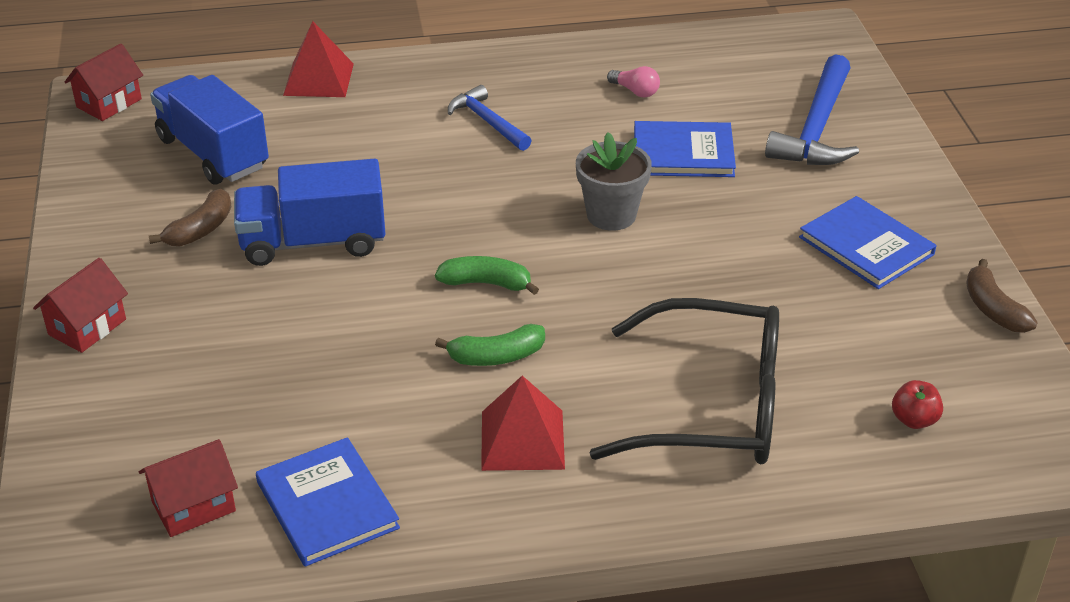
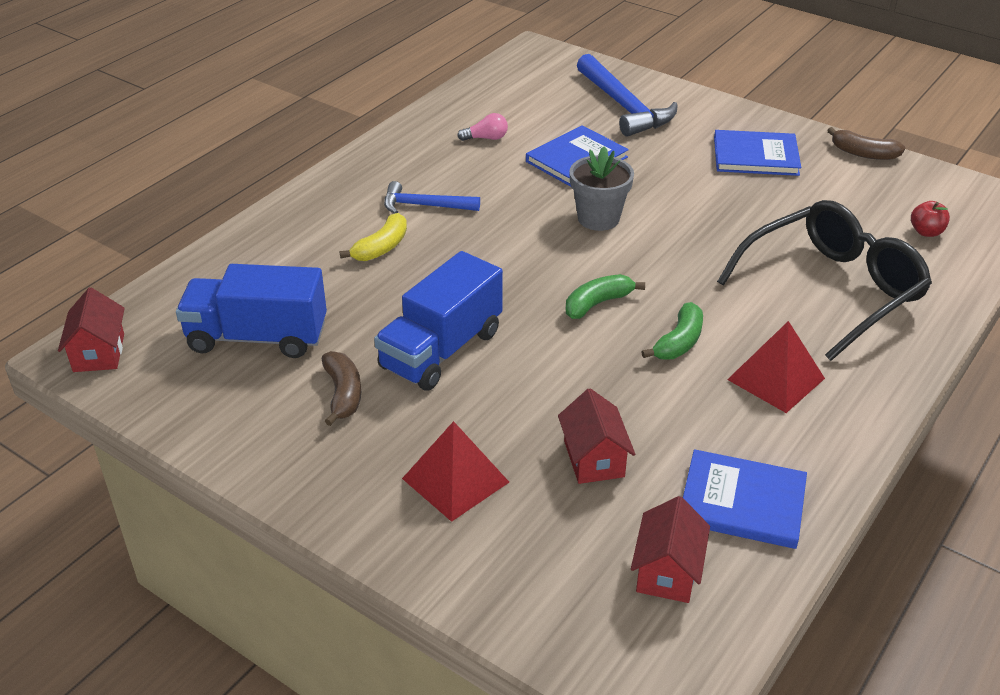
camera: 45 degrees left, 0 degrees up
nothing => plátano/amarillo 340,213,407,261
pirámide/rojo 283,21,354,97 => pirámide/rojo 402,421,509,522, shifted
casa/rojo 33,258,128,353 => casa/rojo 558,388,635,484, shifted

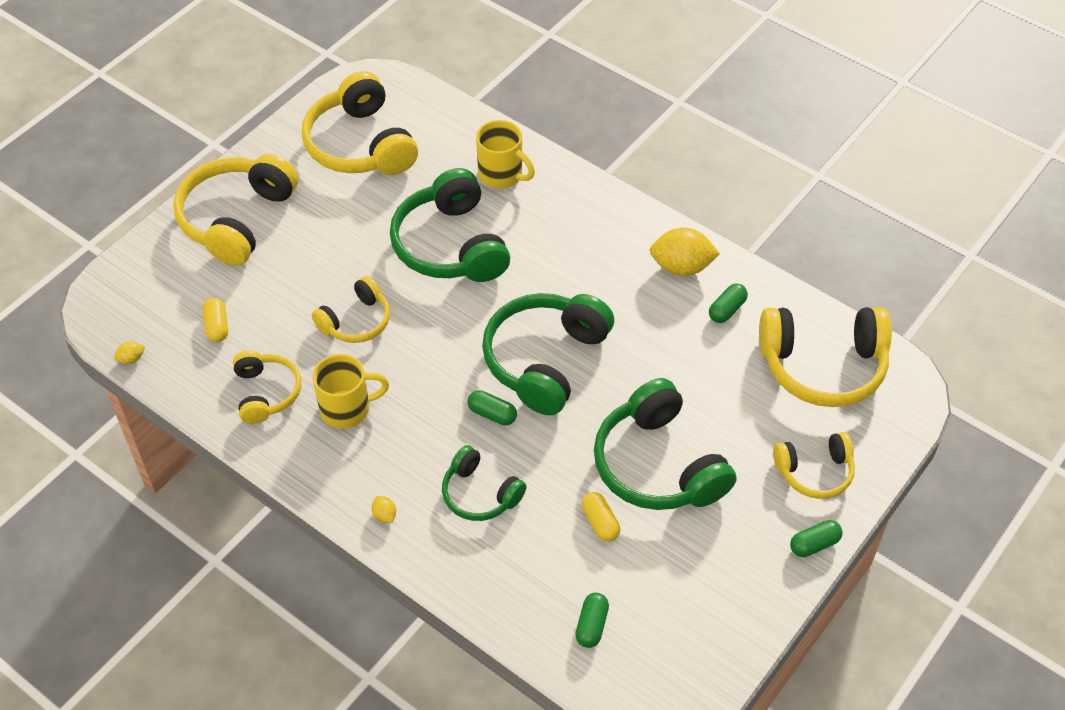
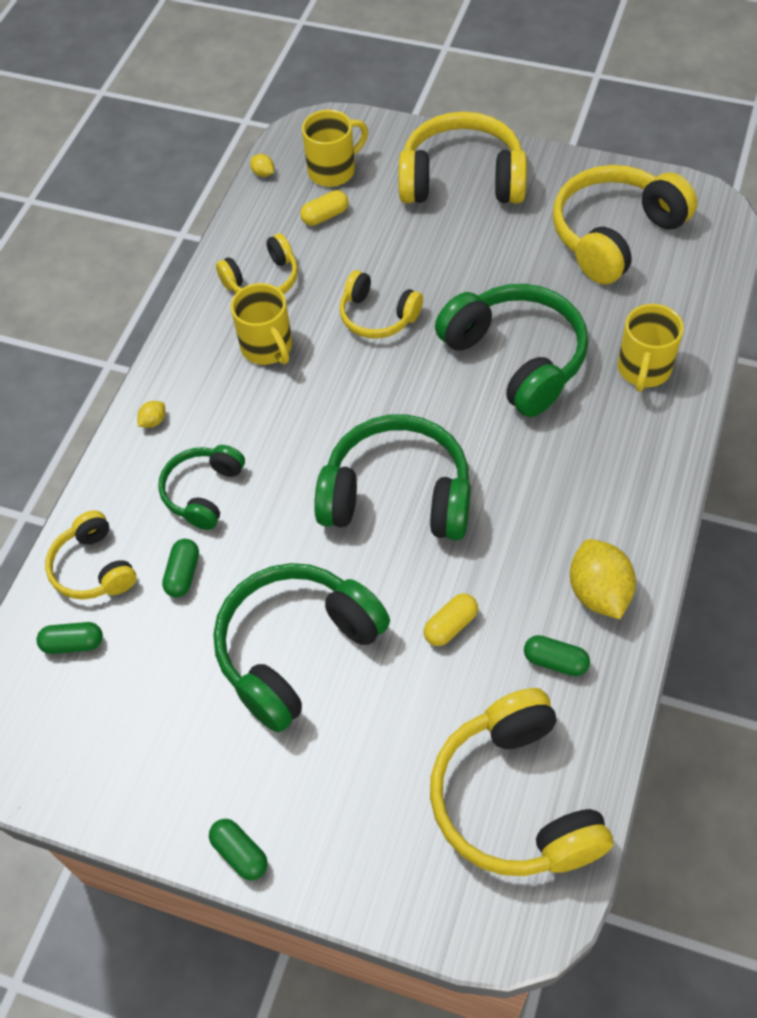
camera: 75 degrees right, 5 degrees up
auriculares/amarillo 773,432,855,499 => auriculares/amarillo 45,510,137,600, shifted
cápsula/verde 468,390,517,425 => cápsula/verde 162,539,199,597, shifted
nothing => taza/amarillo 302,110,368,187
cápsula/amarillo 582,492,620,542 => cápsula/amarillo 424,593,478,646, shifted
auriculares/verde 390,168,510,282 => auriculares/verde 435,284,588,417, 90 degrees clockwise

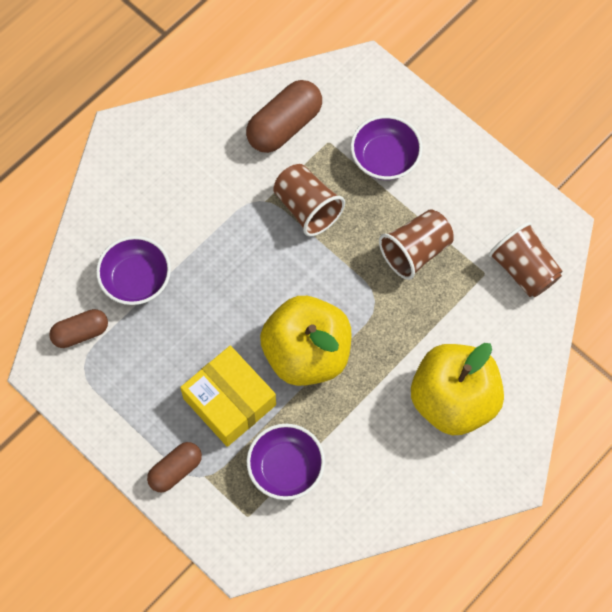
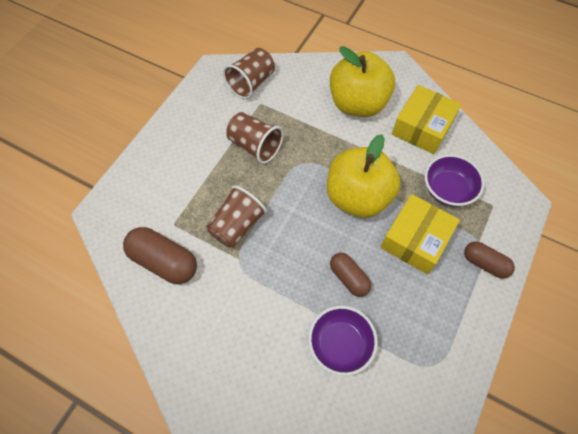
camera: 105 degrees left, 5 degrees down
cápsula/marrón 49,309,108,348 => cápsula/marrón 330,253,371,297, shifted
nothing => caja/amarillo 392,85,461,154
cuenco/morado 351,115,423,180 => nothing

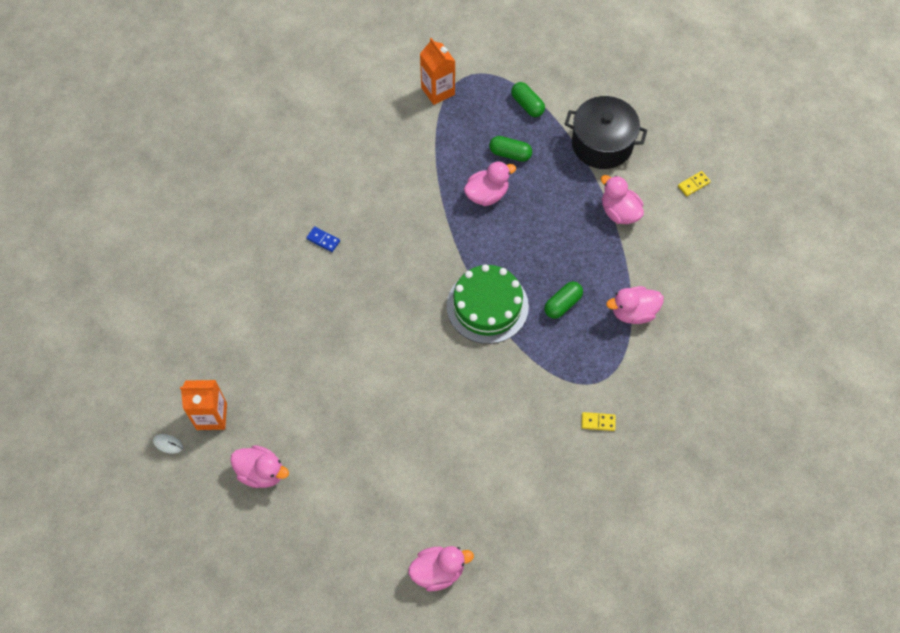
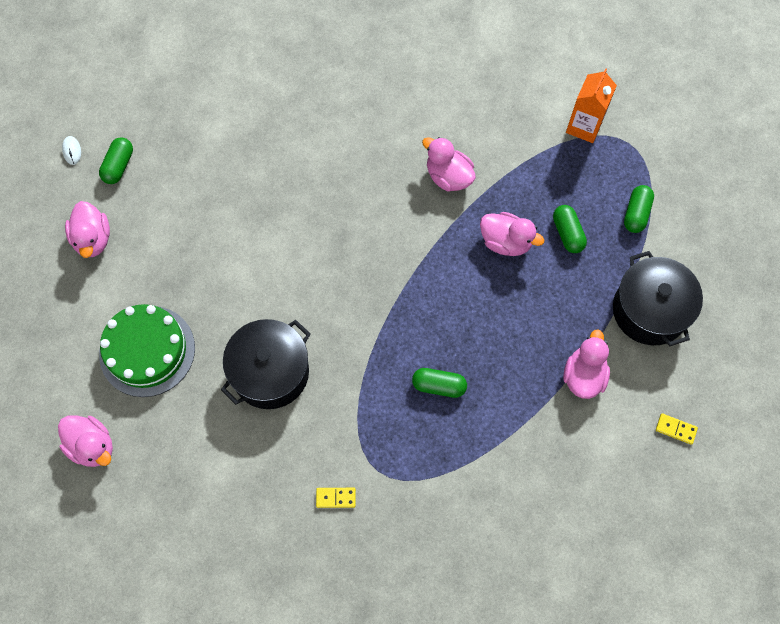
camera: 55 degrees right, 5 degrees up
cartón de leche/naranja 180,380,227,430 => cápsula/verde 99,137,133,184
tarta/verde 447,264,529,344 => tarta/verde 99,304,195,397, shifted
nothing => olla/negro 221,319,310,409
ficha de dominó/amarillo 581,412,616,431 => ficha de dominó/amarillo 316,488,356,508, 60 degrees counterclockwise
pato/rosa 606,286,664,324 => pato/rosa 422,137,476,192, shifted
ficha de dominó/azul 306,226,340,252 => nothing

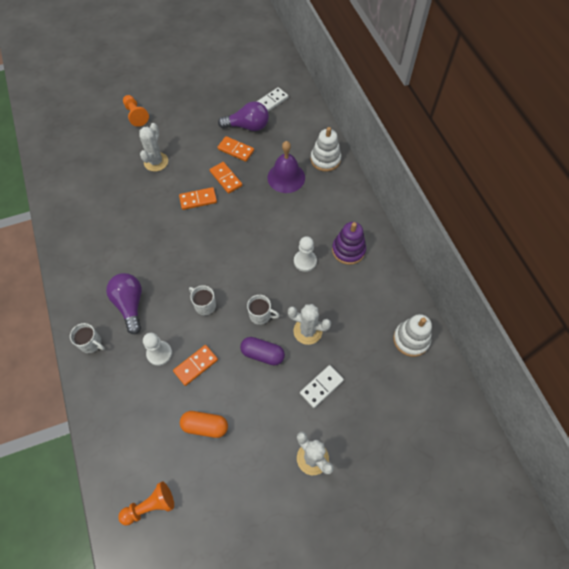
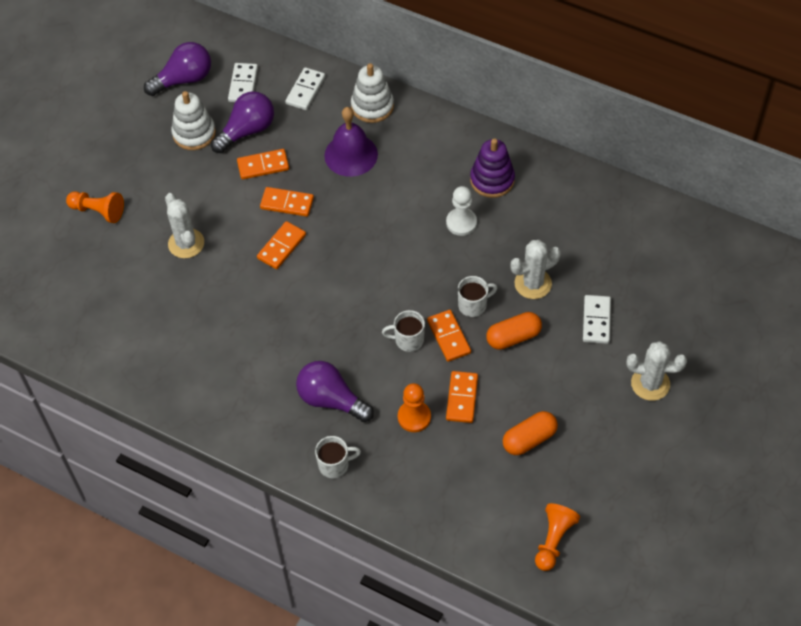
camera: 40 degrees left, 5 degrees down
nothing => bombilla/morado 144,42,211,96
juguete apilable/blanco 393,314,432,357 => juguete apilable/blanco 171,91,216,150, shifted
nothing => ficha de dominó/blanco 285,67,325,110
peón/blanco 143,333,172,366 => peón/naranja 398,383,431,432
nothing => ficha de dominó/naranja 427,310,471,362
cápsula/morado 240,337,285,365 => cápsula/naranja 486,312,542,350

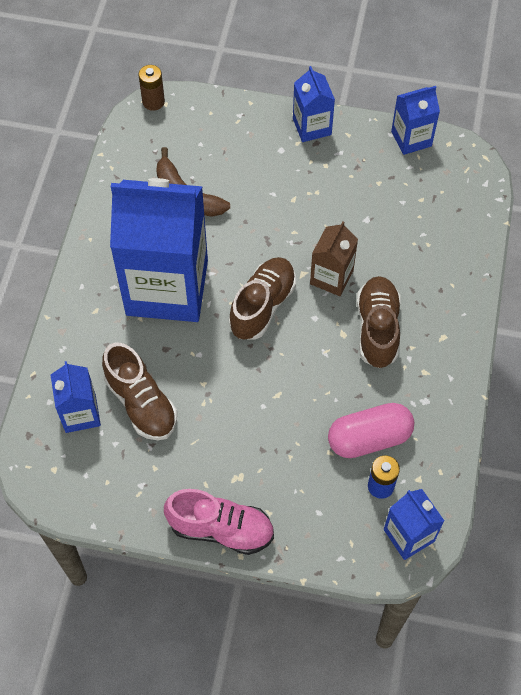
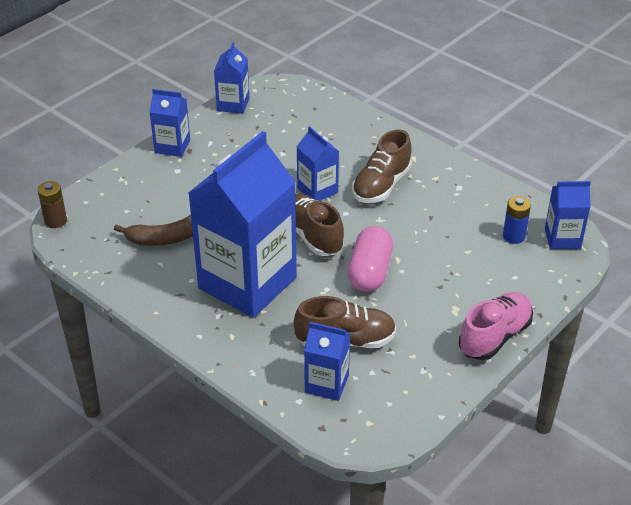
camera: 60 degrees left, 20 degrees down
cartón de leche/marrón 310,221,358,296 => cartón de leche/azul 296,126,339,201
cápsula/rosa 328,403,414,458 => cápsula/rosa 348,226,393,292, shifted
zapato/marrón 357,276,401,368 => zapato/marrón 352,129,412,203, 90 degrees counterclockwise

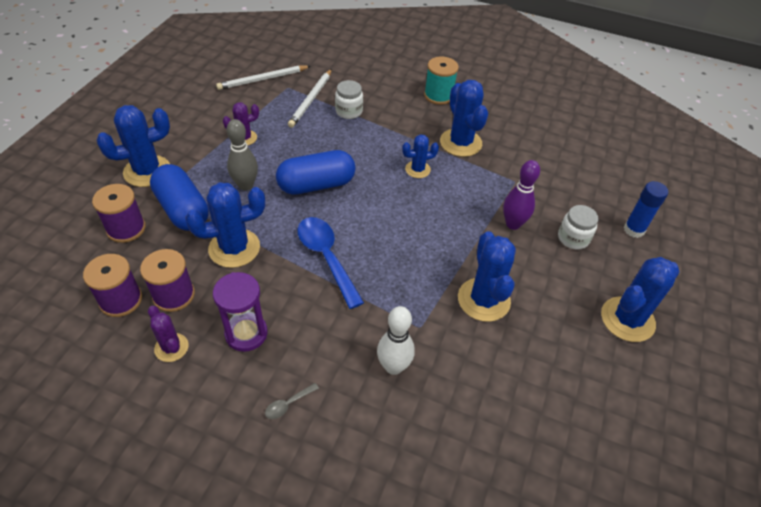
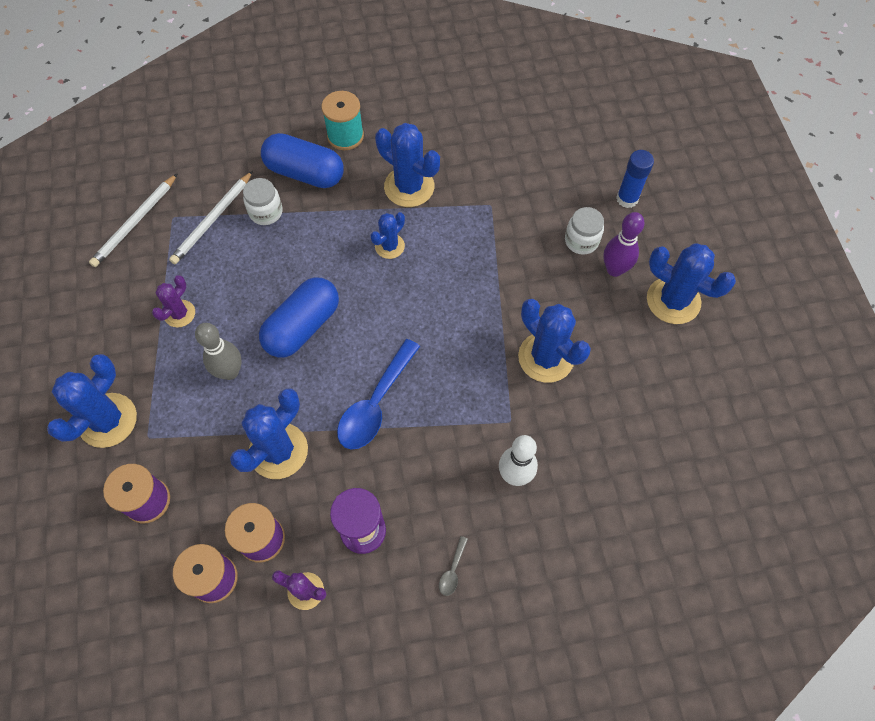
camera: 30 degrees left, 15 degrees up
lápiz/blanco 288,69,332,128 => lápiz/blanco 169,171,253,264, 45 degrees clockwise
cápsula/azul 150,164,209,231 => cápsula/azul 261,133,344,188, shifted
cuchara/azul 298,217,364,309 => cuchara/azul 337,339,420,450, 90 degrees counterclockwise
bolo/morado 503,160,540,230 => bolo/morado 603,212,645,277, shifted
cactus/azul 601,257,679,342 => cactus/azul 647,244,736,324, 75 degrees counterclockwise

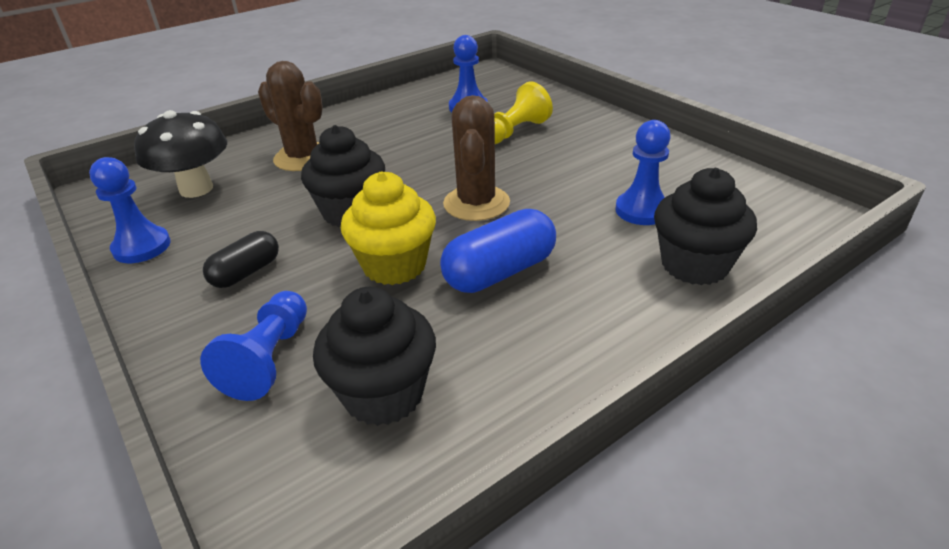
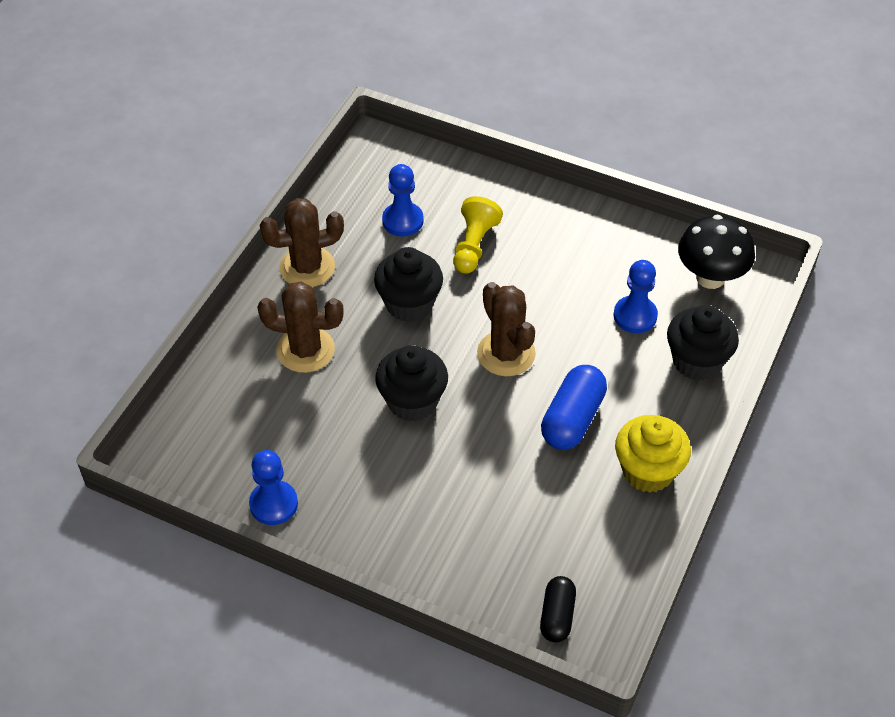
camera: 30 degrees left, 15 degrees up
nothing => cactus/marrón 260,198,344,287
magdalena/negro 313,287,436,426 => magdalena/negro 374,247,443,322, shifted
cápsula/negro 203,231,279,288 => cápsula/negro 540,576,576,642, shifted
magdalena/amarillo 341,171,436,285 => magdalena/amarillo 615,415,691,493, shifted
seta/negro 134,110,227,198 => seta/negro 678,215,755,289, shifted
peón/azul 200,291,307,401 => nothing

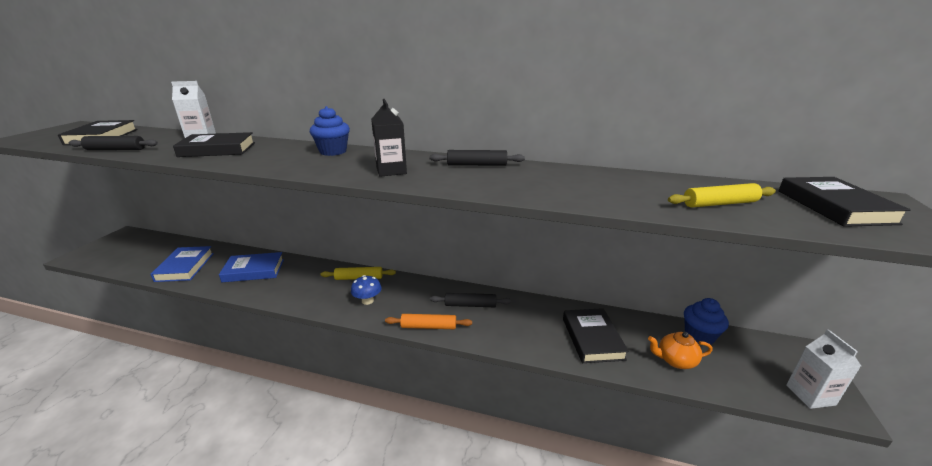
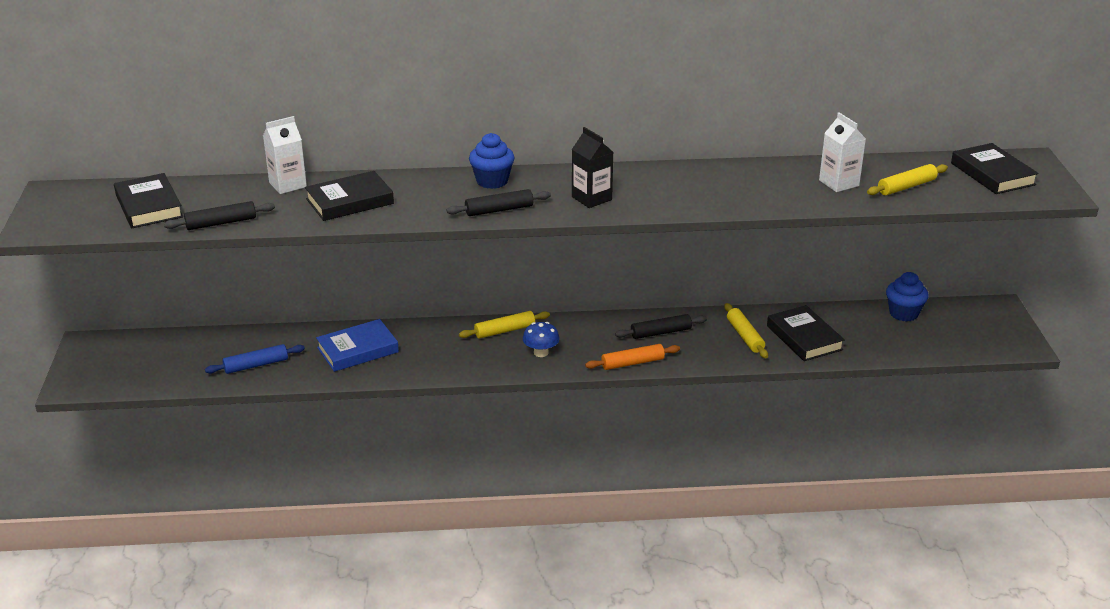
camera: 20 degrees left, 5 degrees up
libro/azul 150,246,214,282 => rodillo/azul 205,344,305,374
rodillo/negro 430,150,525,166 => rodillo/negro 447,189,551,216, shifted
nothing => rodillo/amarillo 724,303,768,358
cartón de leche/blanco 786,329,861,409 => cartón de leche/blanco 819,112,866,192, shifted
tetera/naranja 648,332,712,369 => nothing

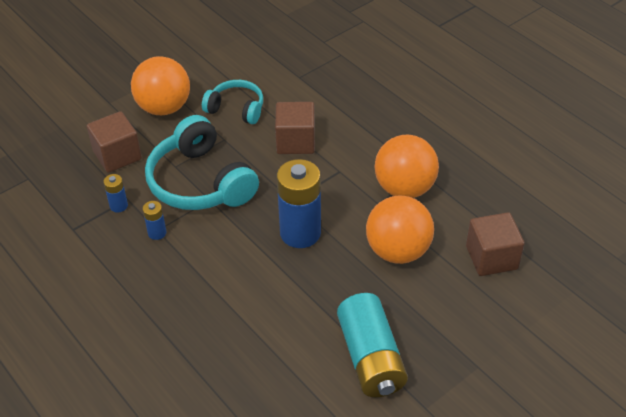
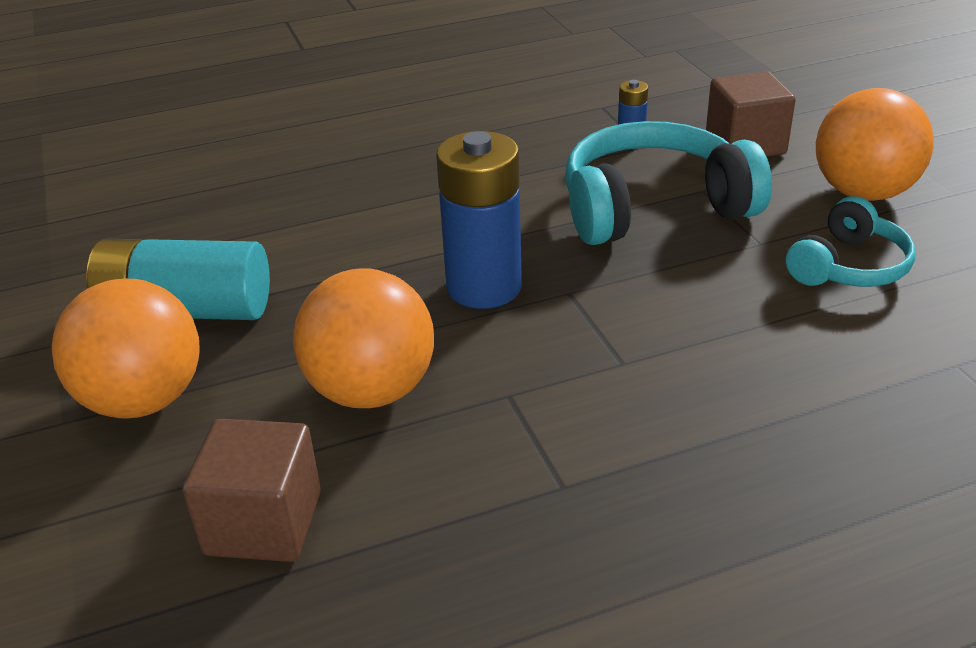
camera: 110 degrees right, 10 degrees down
pelota/naranja 374,135,439,198 => pelota/naranja 51,279,200,419, shifted
pila/azul 143,201,167,240 => nothing
cubo/marrón 275,102,315,154 => nothing

